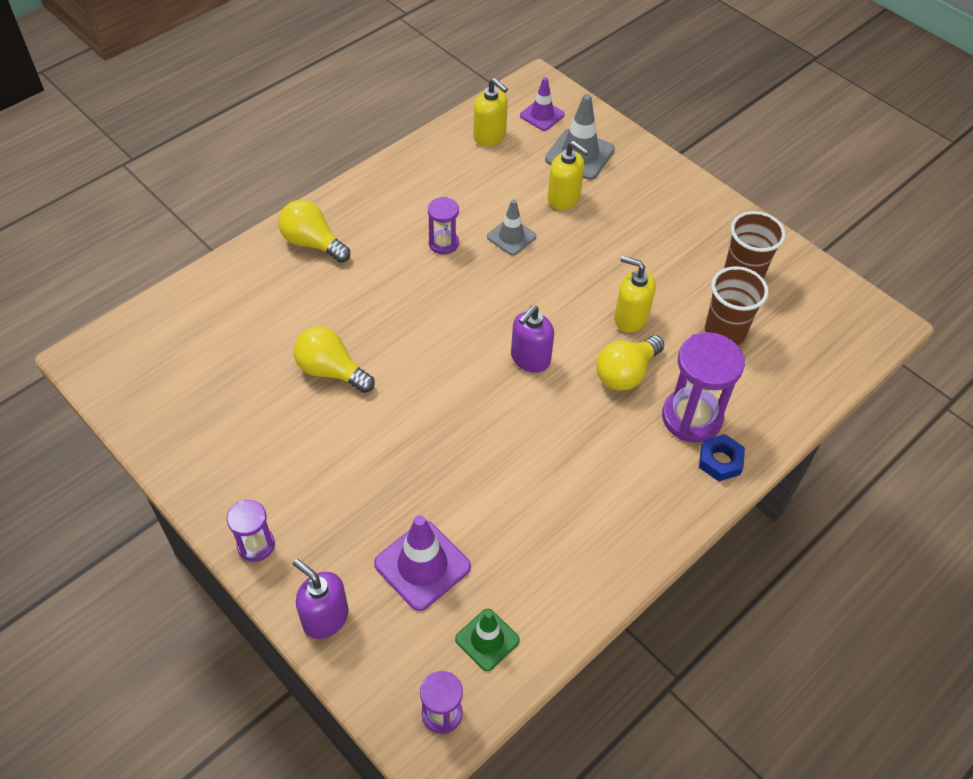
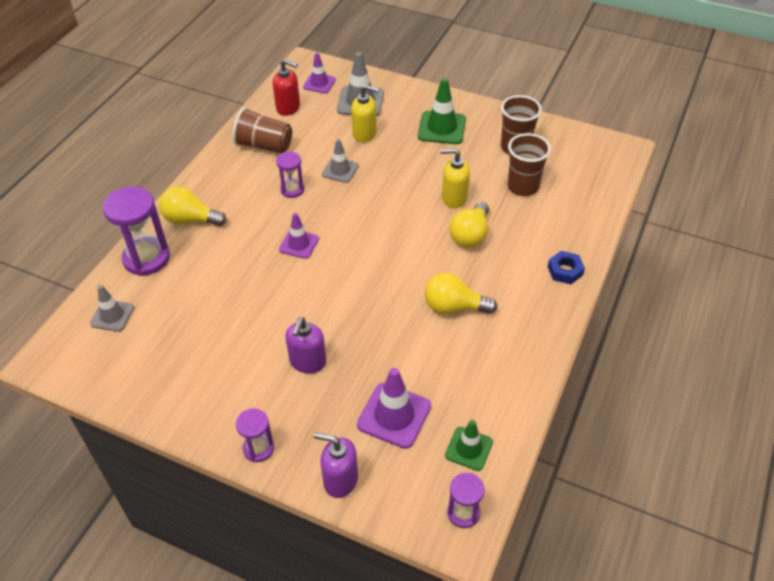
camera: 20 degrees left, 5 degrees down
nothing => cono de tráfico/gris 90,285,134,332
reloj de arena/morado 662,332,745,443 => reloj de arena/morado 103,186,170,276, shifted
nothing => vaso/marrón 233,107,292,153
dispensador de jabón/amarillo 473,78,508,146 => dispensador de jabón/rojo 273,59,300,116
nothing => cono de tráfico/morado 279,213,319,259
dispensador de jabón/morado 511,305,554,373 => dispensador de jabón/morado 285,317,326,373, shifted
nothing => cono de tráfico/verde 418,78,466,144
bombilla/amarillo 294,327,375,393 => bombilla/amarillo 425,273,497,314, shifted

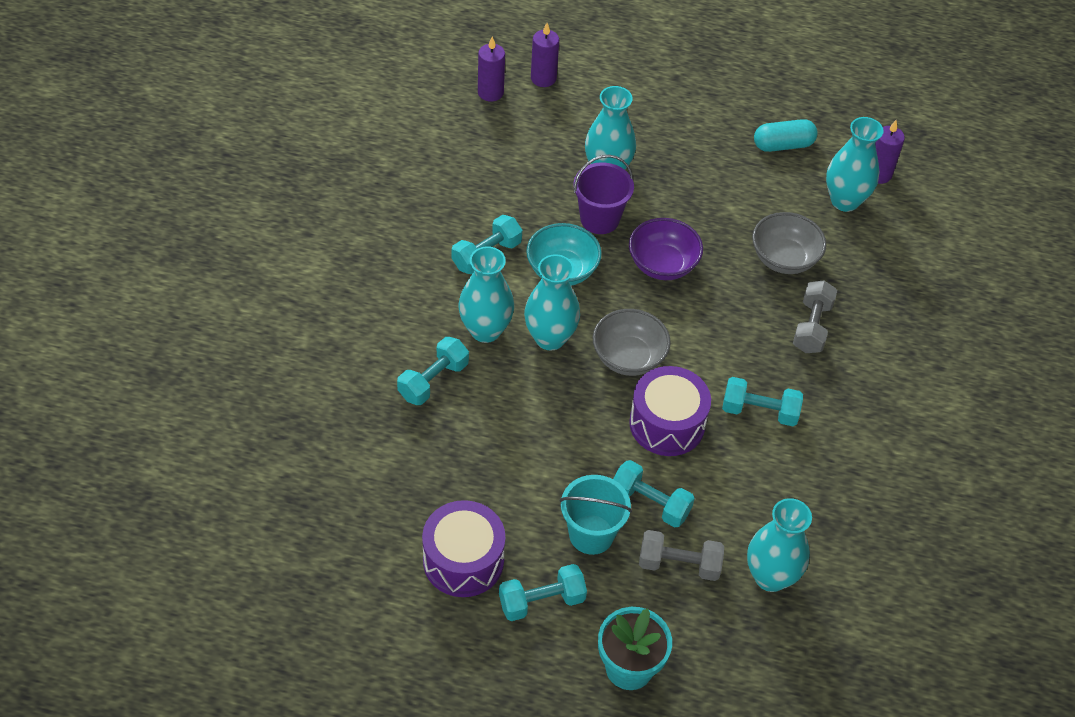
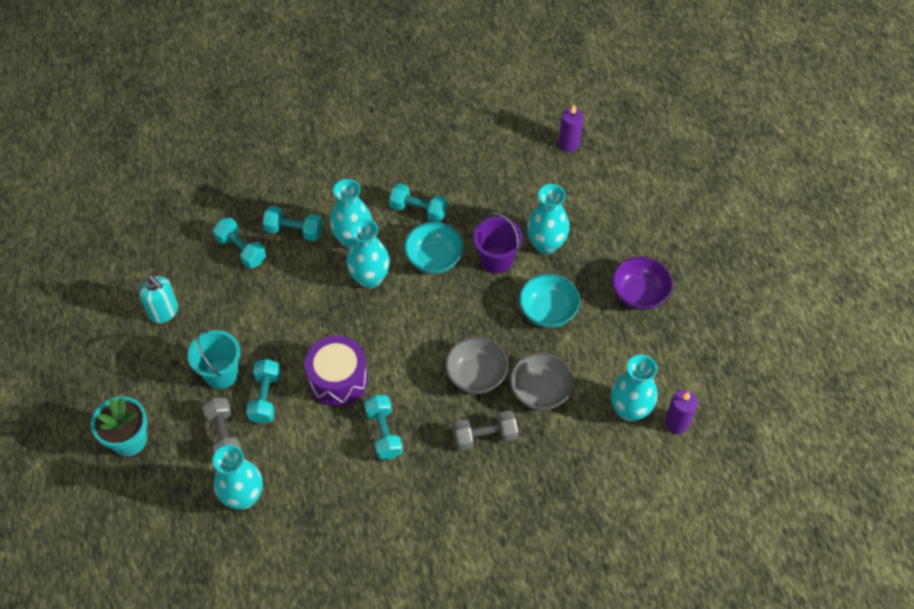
camera: 65 degrees right, 5 degrees up
tambor/morado 422,500,505,597 => dispensador de jabón/turquesa 140,275,178,323
mancuerna/turquesa 499,564,587,621 => mancuerna/turquesa 213,217,266,268, shifted
cuenco/gris 593,309,671,376 => cuenco/gris 445,337,508,394, shifted
nothing => cuenco/turquesa 519,274,580,328
cuenco/morado 629,218,703,280 => cuenco/morado 612,257,673,310, shifted
vela/morado 531,23,559,87 => nothing
cápsula/turquesa 754,119,818,152 => nothing

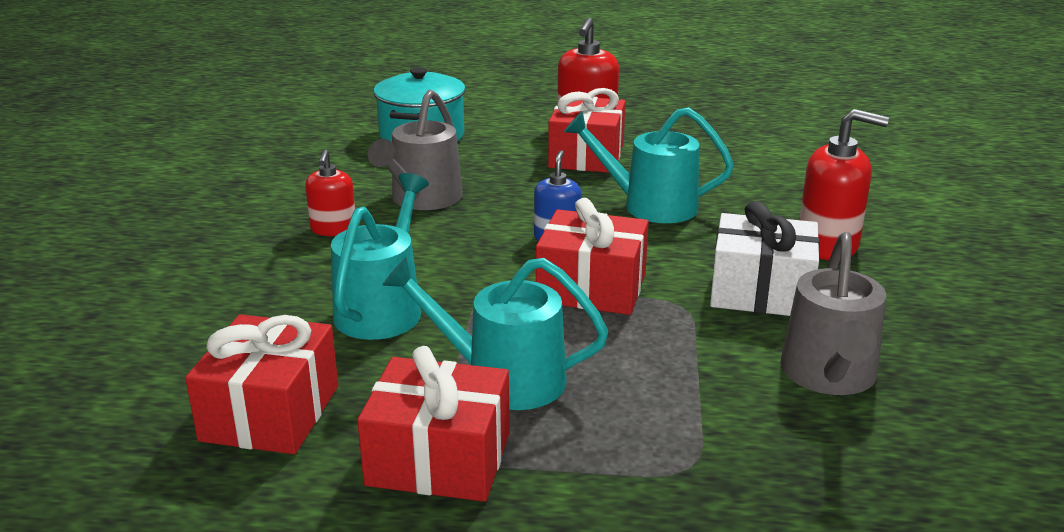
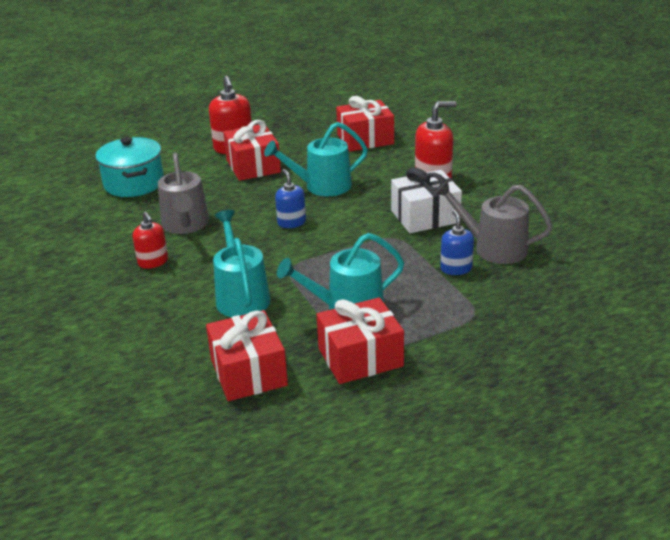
camera: 30 degrees left, 5 degrees up
regalo/rojo 536,198,649,315 => regalo/rojo 336,96,394,151, shifted
regadera/gris 780,232,886,395 => regadera/gris 434,180,553,264, 135 degrees clockwise
nothing => dispensador de jabón/azul 440,210,474,275

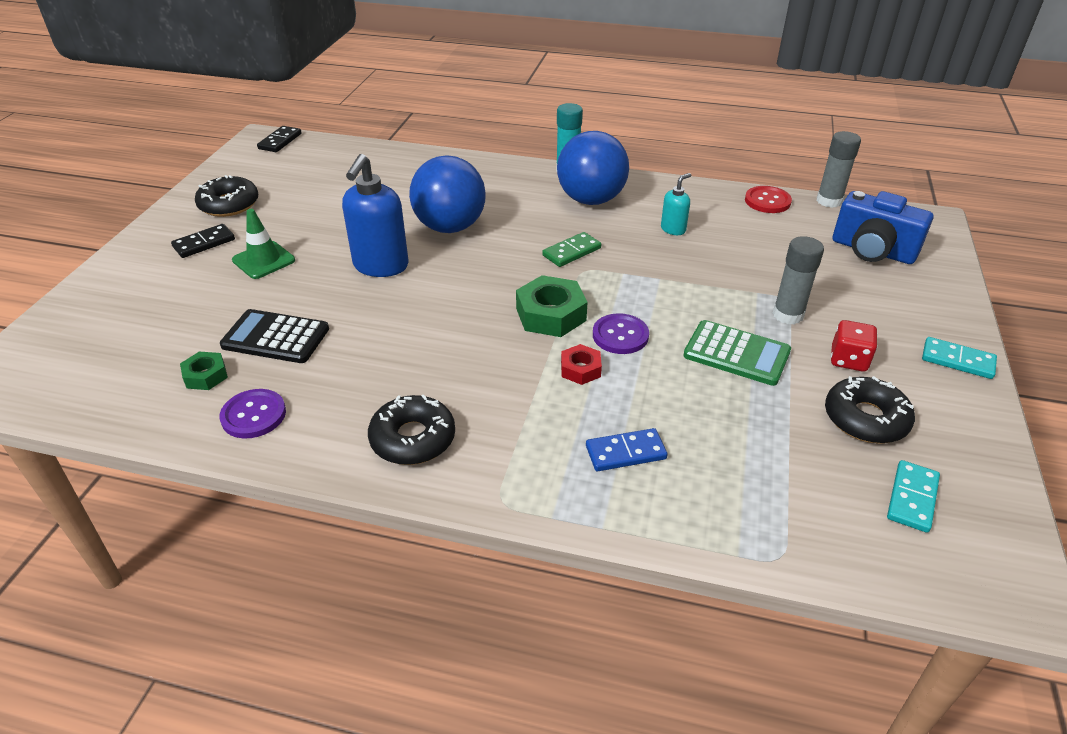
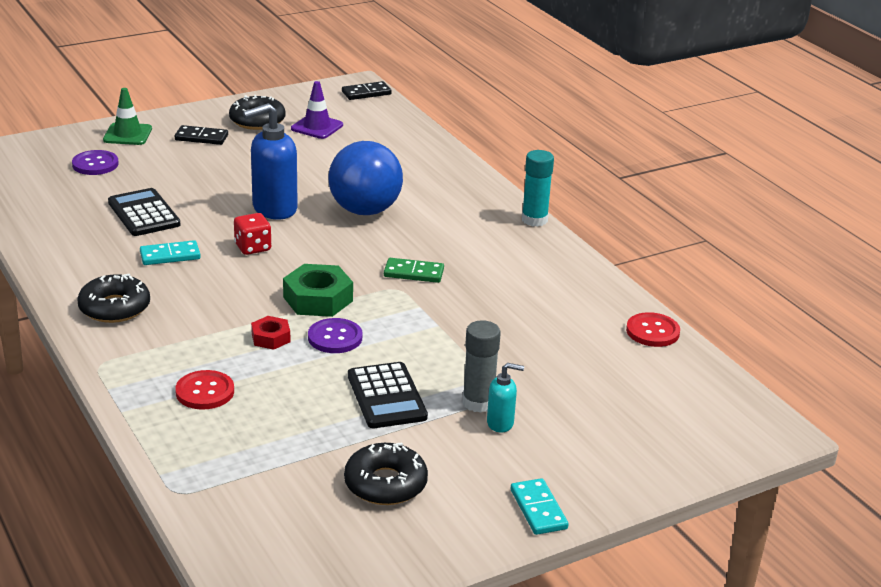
camera: 45 degrees right, 10 degrees down
botón/morado 220,389,286,439 => botón/morado 72,150,119,175, shifted
cono de tráfico/verde 232,209,295,279 => cono de tráfico/verde 103,88,152,145, shifted
ficha de dominó/turquesa 887,460,940,533 => ficha de dominó/turquesa 140,240,201,265, shifted
ficha de dominó/azul 586,428,668,471 => botón/rojo 175,370,234,410
dado/rojo 831,320,878,371 => dado/rojo 234,213,272,255, shifted
nothing => cono de tráfico/morado 291,81,343,139
calculadora/verde 683,320,791,386 => calculadora/negro 348,362,428,428
dispensador de jabón/turquesa 661,173,691,235 => dispensador de jabón/turquesa 487,363,524,433, shifted
tuerca/verde 180,352,228,390 => nothing
pelota/azul 557,131,629,205 => nothing
barra de pegamento/gris 817,131,861,208 => nothing
cámara/azul 833,191,933,264 => nothing

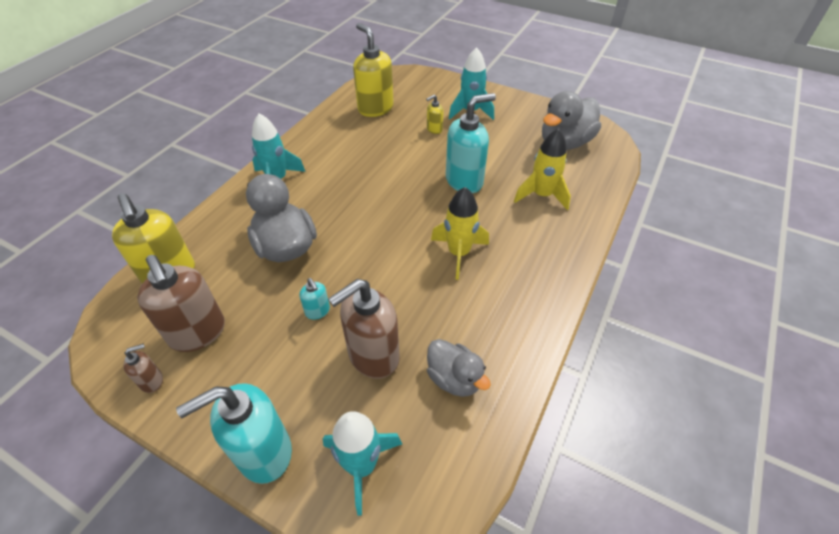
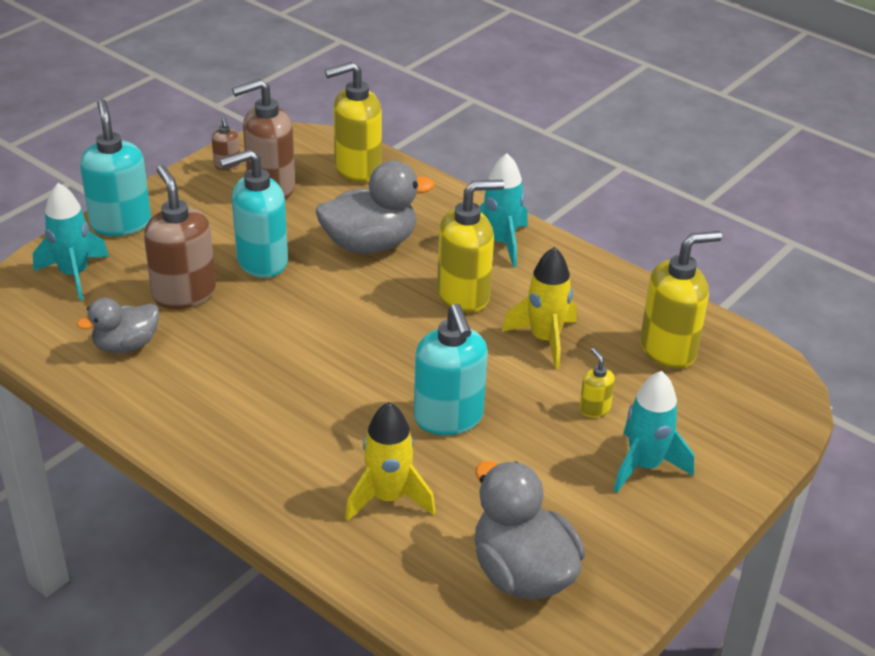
camera: 100 degrees right, 10 degrees down
dispensador de jabón/turquesa 300,278,330,320 => dispensador de jabón/turquesa 220,149,288,278, x2.14
nothing => dispensador de jabón/amarillo 437,180,504,313
cohete/amarillo 431,187,489,280 => cohete/amarillo 502,247,577,369, shifted

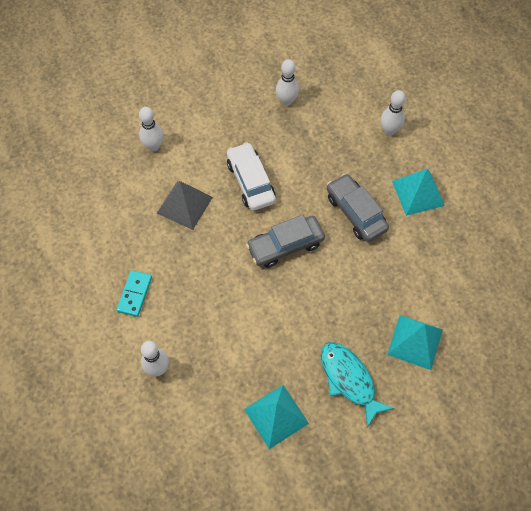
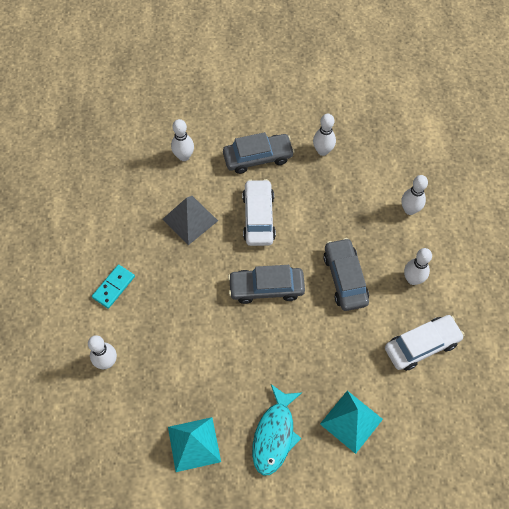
camera: 20 degrees right, 0 degrees up
nothing => coche/gris 223,132,295,174
pez/turquesa 321,342,394,427 => pez/turquesa 252,384,302,475, 150 degrees counterclockwise
nothing => coche/blanco 385,315,464,371
pirámide/turquesa 392,169,445,216 => bolo/blanco 404,248,432,285

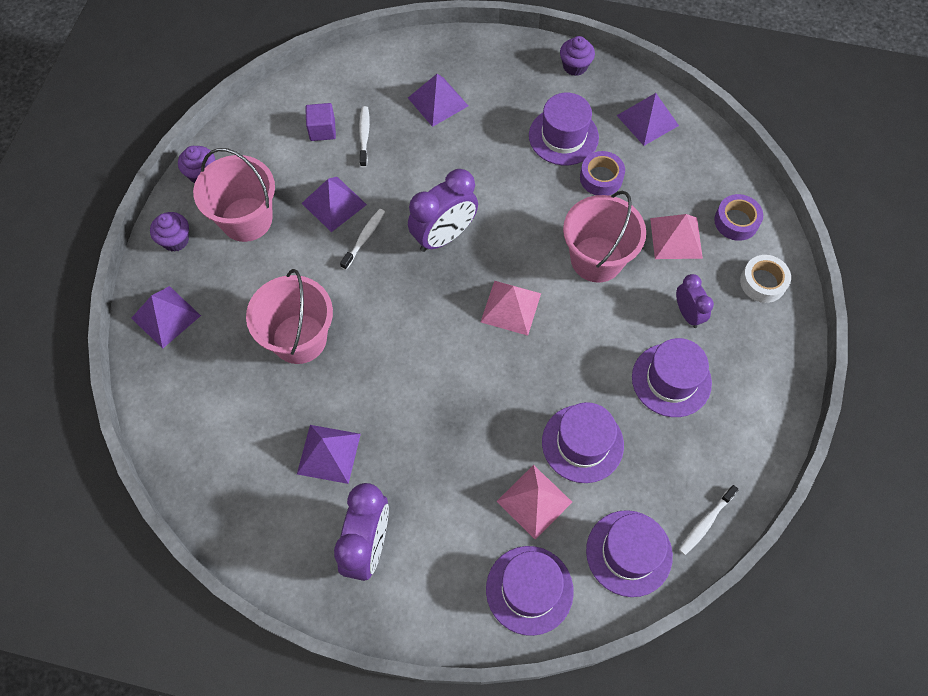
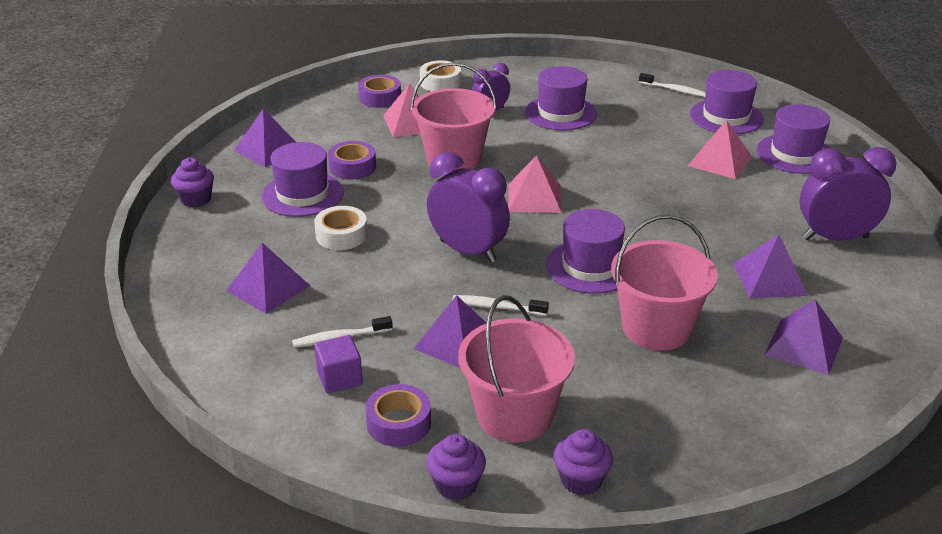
camera: 105 degrees left, 30 degrees down
nothing => cinta adhesiva/blanco 314,206,368,250
nothing => cinta adhesiva/morado 365,384,431,447
sombrero/morado 542,402,624,483 => sombrero/morado 546,209,625,294, shifted
pirámide/morado 131,286,201,349 => pirámide/morado 764,300,843,375, shifted

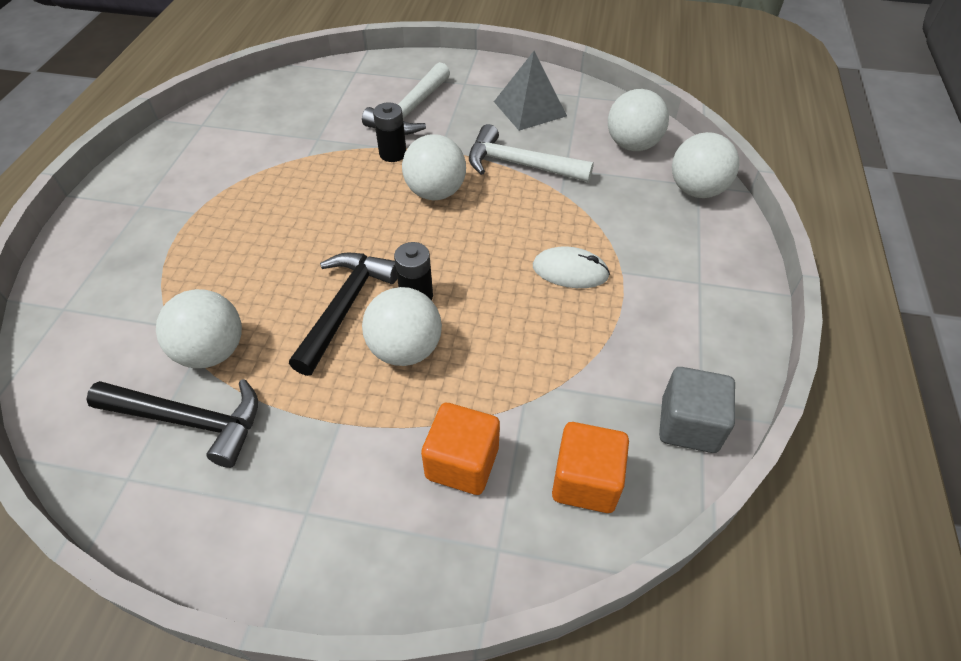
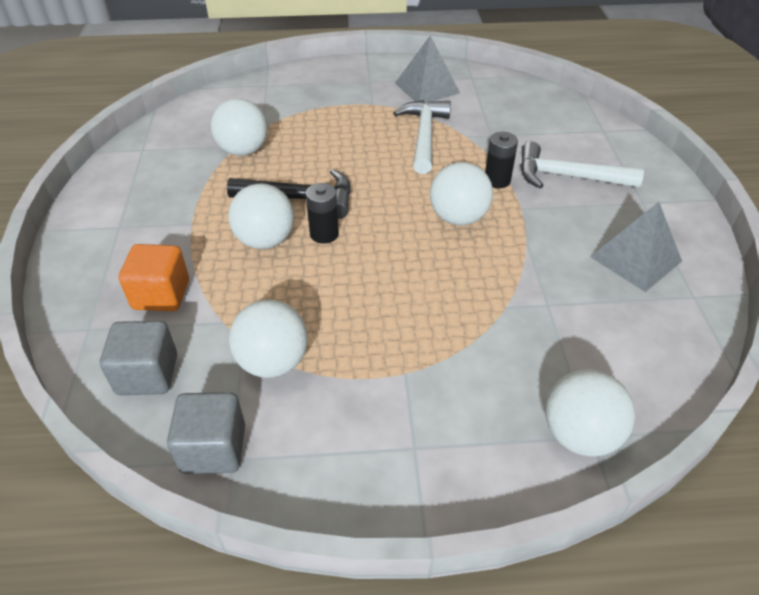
camera: 75 degrees right, 5 degrees down
cubo/naranja 552,422,629,513 => cubo/gris 100,321,177,395
pelota/blanco 608,89,669,151 => pelota/blanco 229,300,308,378, shifted
martillo/blanco 469,124,594,182 => martillo/blanco 393,100,451,174, shifted
nothing => pirámide/gris 395,36,460,104
martillo/negro 86,379,258,468 => nothing
ratón/blanco 533,246,610,288 => nothing

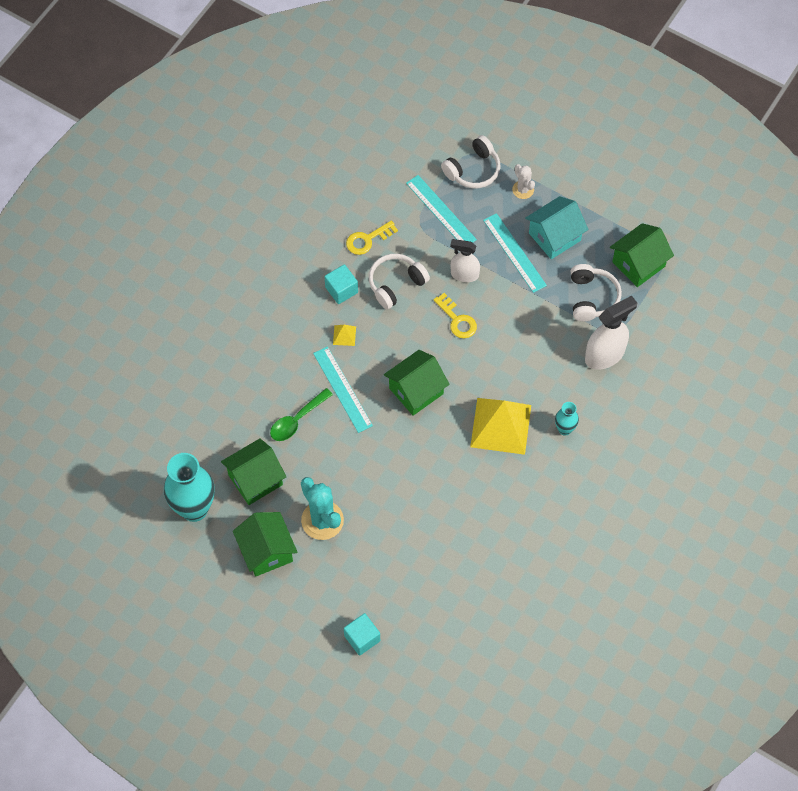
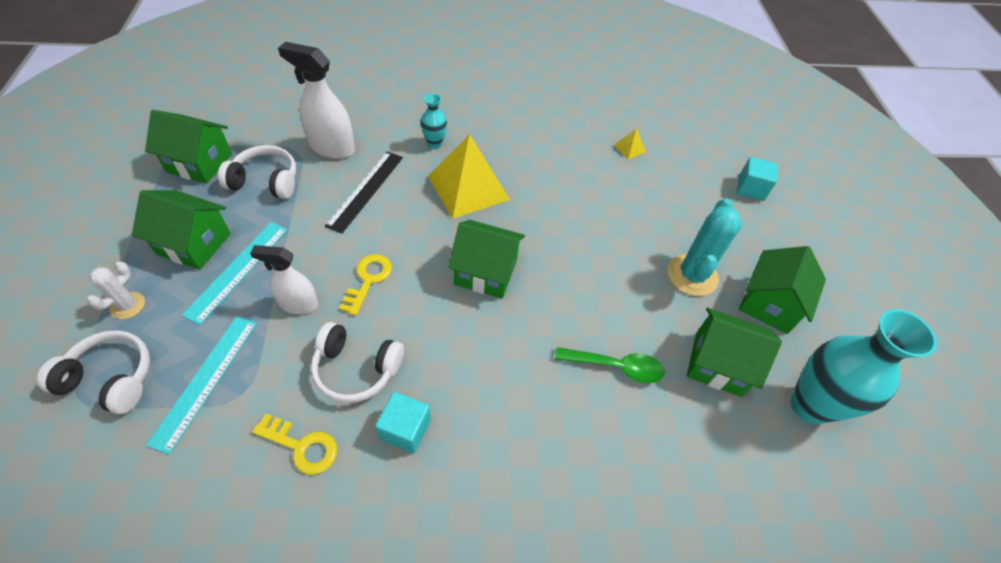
camera: 130 degrees left, 10 degrees down
casa/turquesa 525,196,588,259 => casa/verde 132,190,231,270
auriculares/blanco 571,264,622,321 => auriculares/blanco 218,145,296,199, 45 degrees clockwise
pulverizador/blanco 450,239,480,282 => pulverizador/blanco 250,245,319,314, 120 degrees clockwise
nothing => regla/negro 325,151,403,234
pirámide/amarillo 333,325,356,346 => pirámide/amarillo 614,128,646,160, shifted
regla/turquesa 313,346,373,433 => nothing

